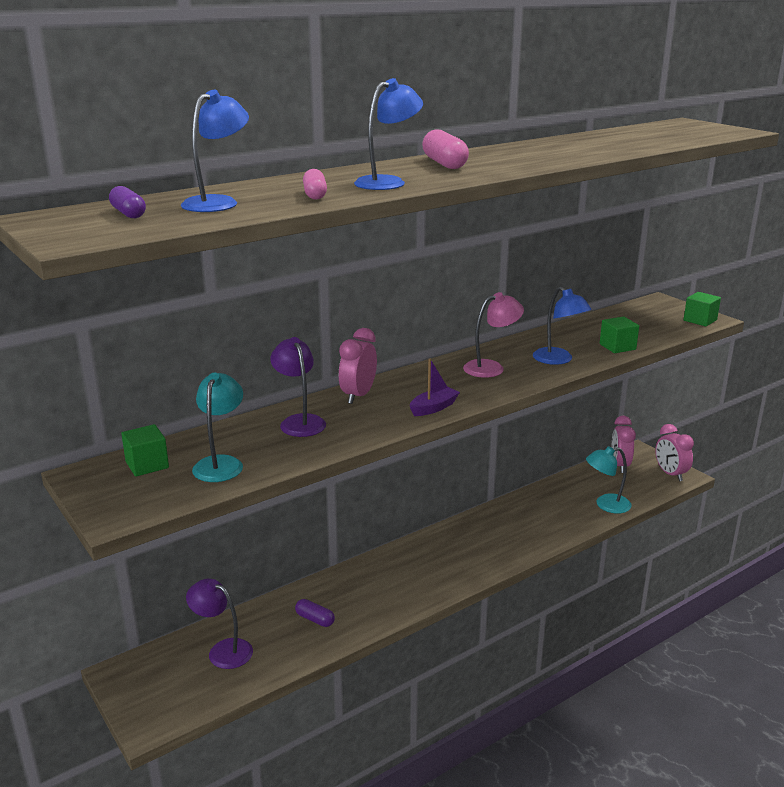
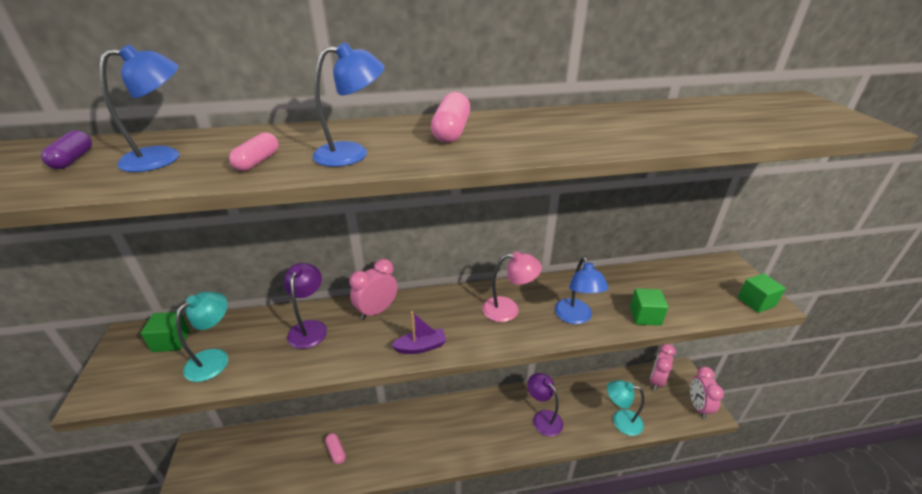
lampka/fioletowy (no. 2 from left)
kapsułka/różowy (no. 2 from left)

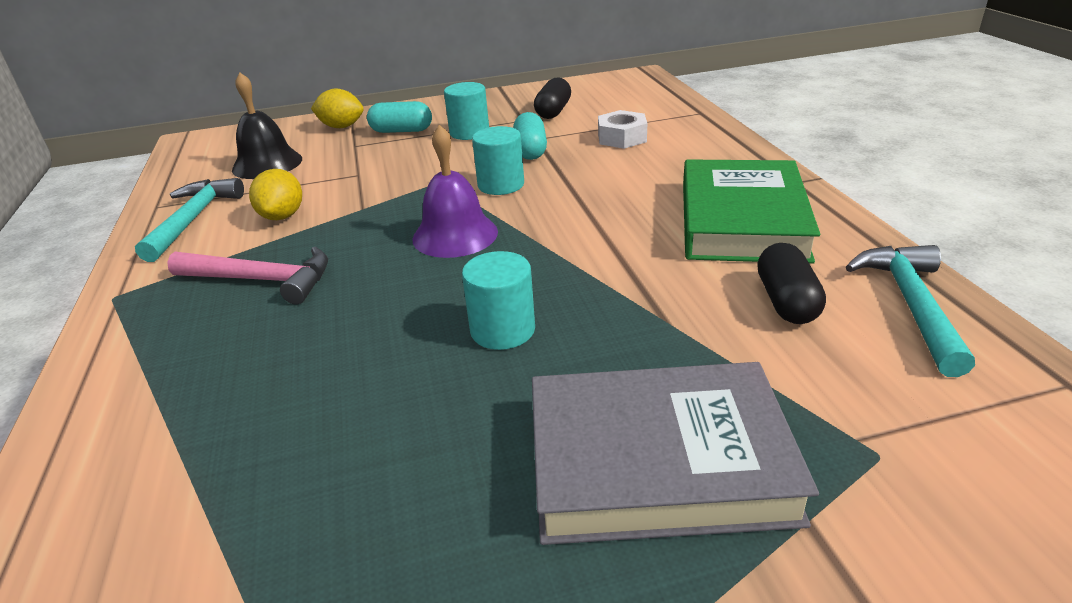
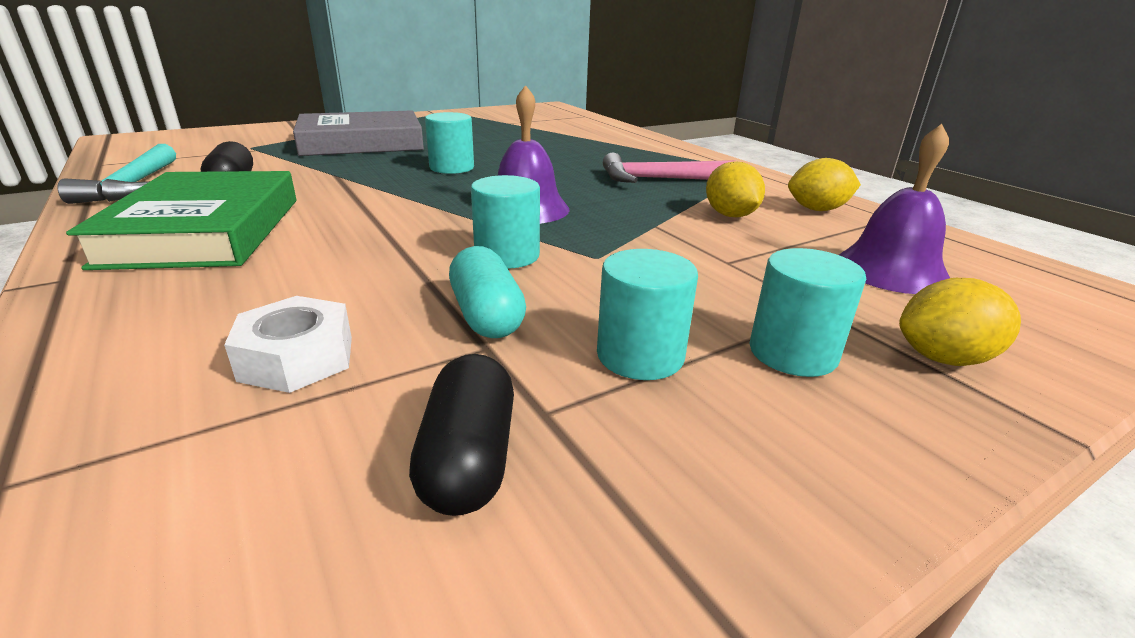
cytryna/żółty (no. 2 from left)
dzwonek/fioletowy (no. 2 from left)
walec/turkusowy (no. 4 from left)

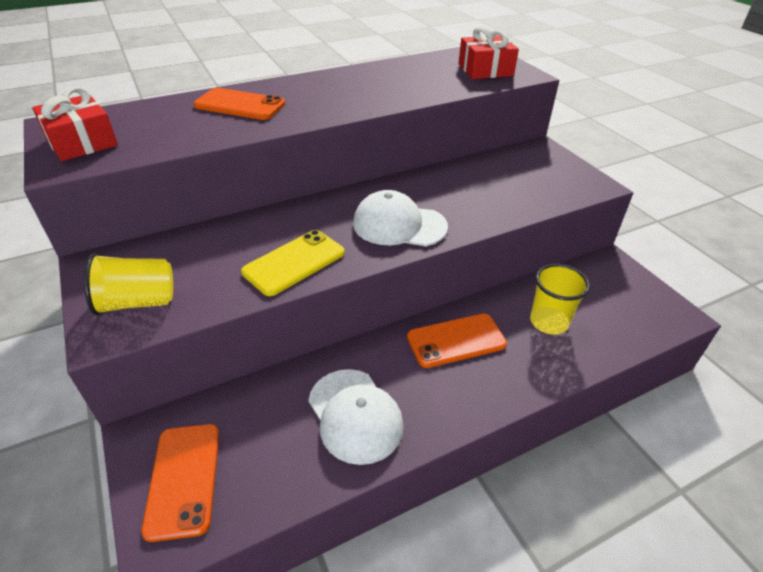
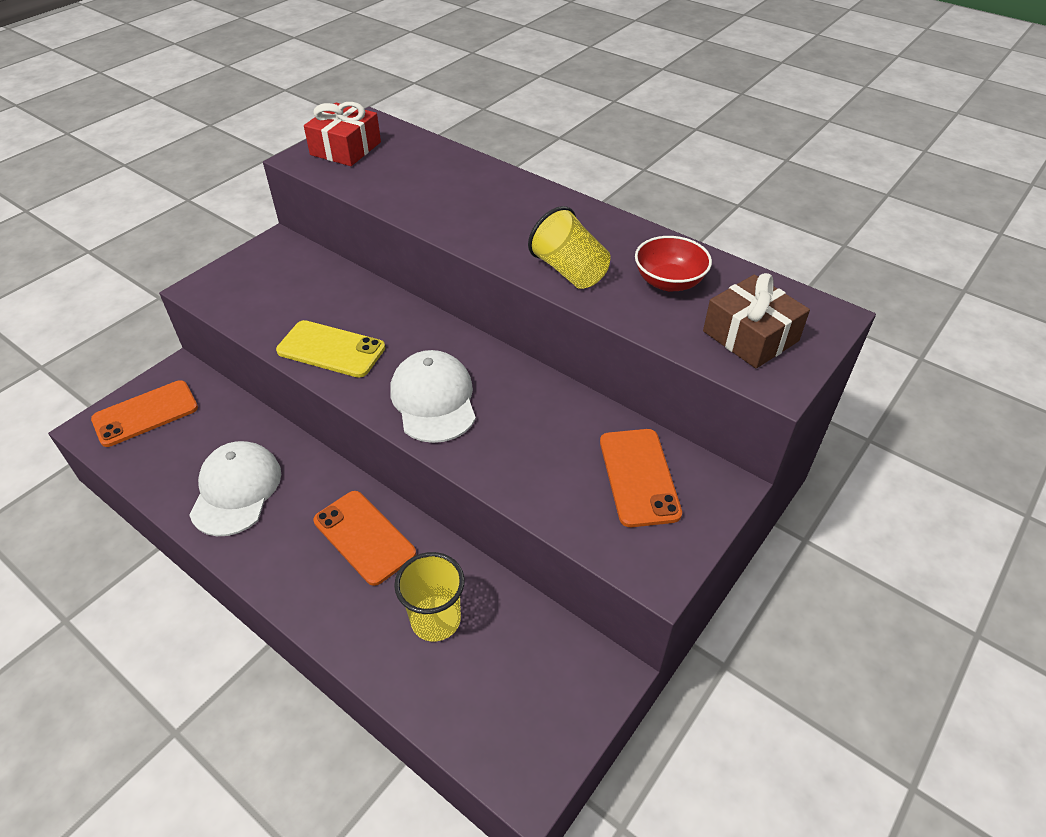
szklanka/żółty (no. 2 from left)
telefon/pomarańczowy (no. 3 from left)
czapka/biały (no. 1 from left)
prezent/brązowy
miska/czerwony

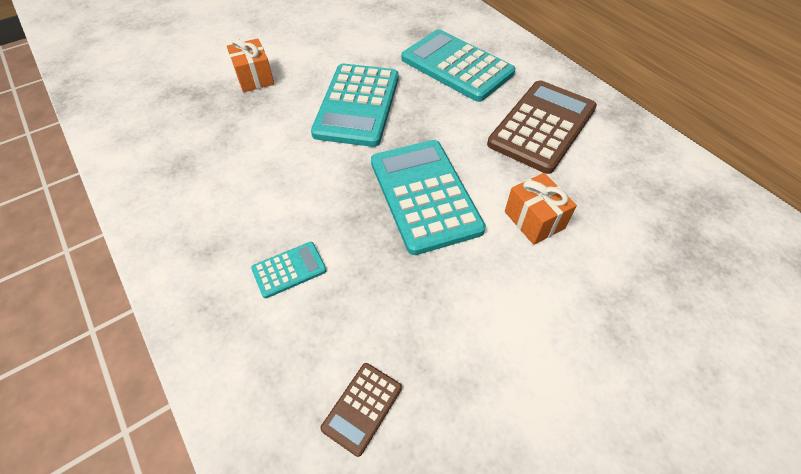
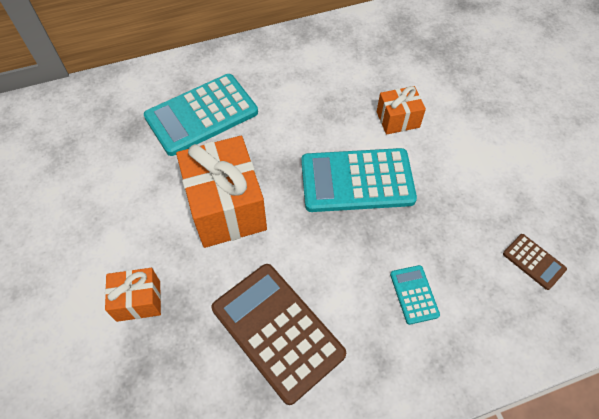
prezent/pomarańczowy (no. 2 from left)
kalkulator/brązowy (no. 1 from left)

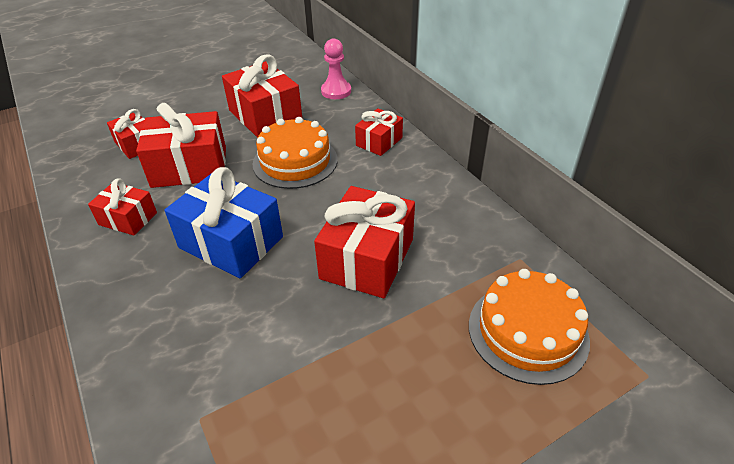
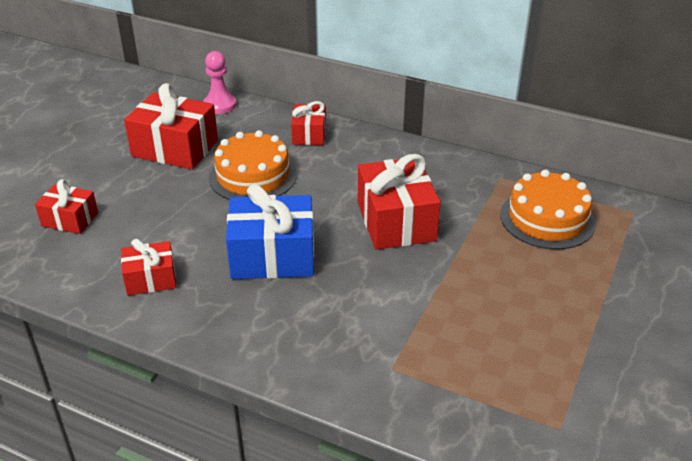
prezent/czerwony (no. 3 from left in the first image)

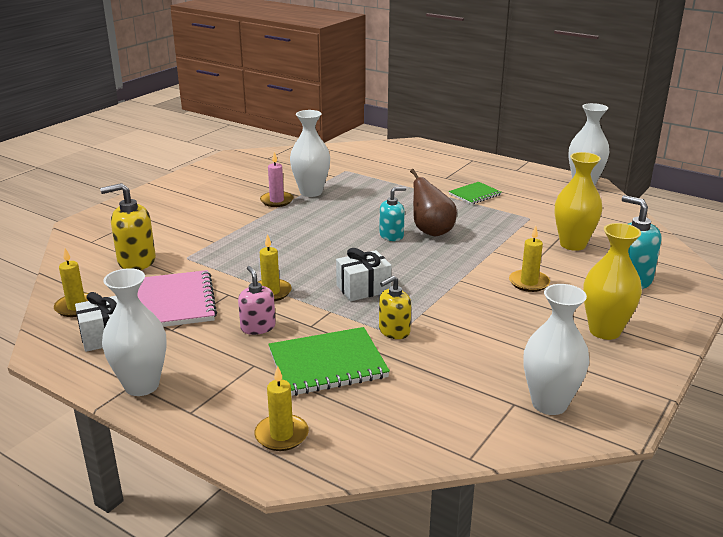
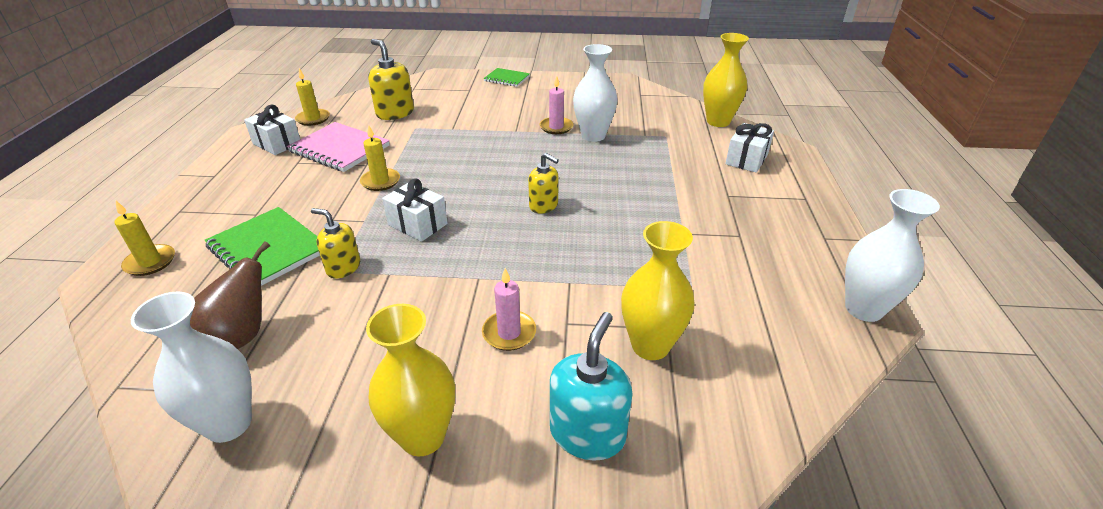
wazon/biały (no. 1 from left in the first image)
zeszyt/różowy
dozownik mydła/różowy
dozownik mydła/żółty (no. 3 from left)
gruszka/brązowy
zeszyt/zielony (no. 2 from left)
świeca/różowy (no. 1 from left)
wazon/żółty (no. 3 from left)
prezent/biały (no. 3 from left)

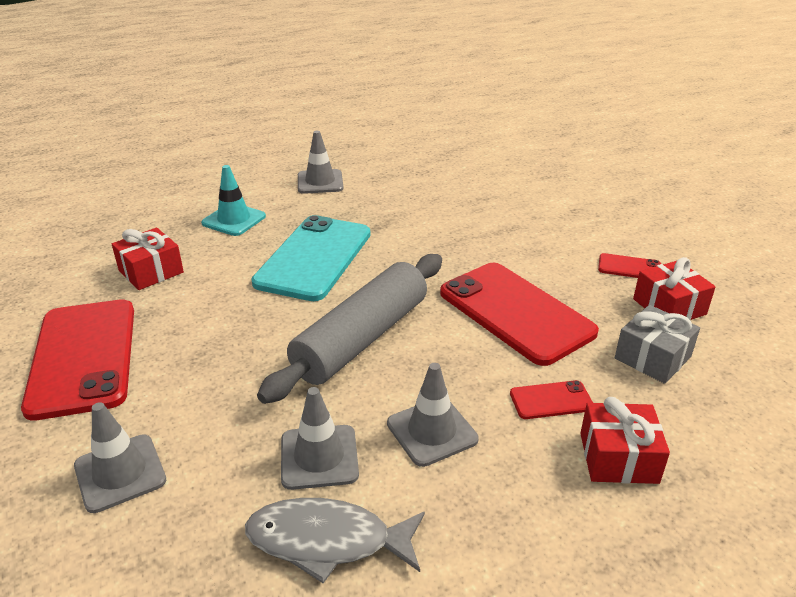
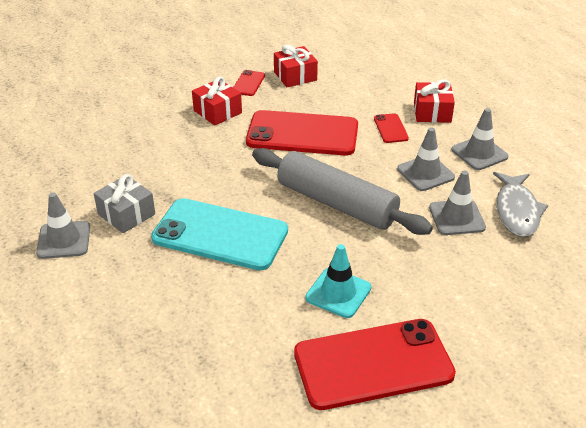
pachołek/szary (no. 4 from left)
prezent/czerwony (no. 1 from left)
pachołek/turkusowy
telefon/czerwony (no. 2 from left)
prezent/szary

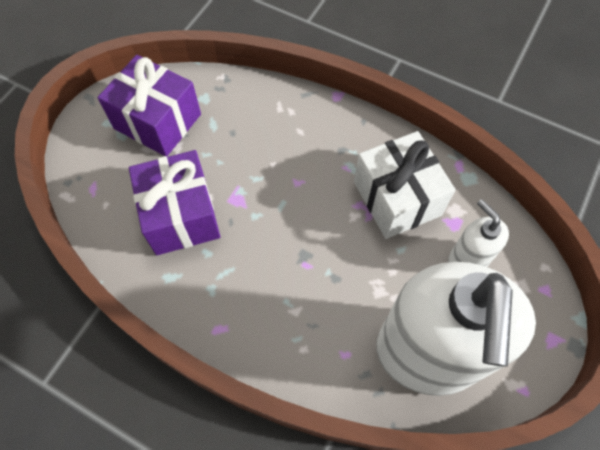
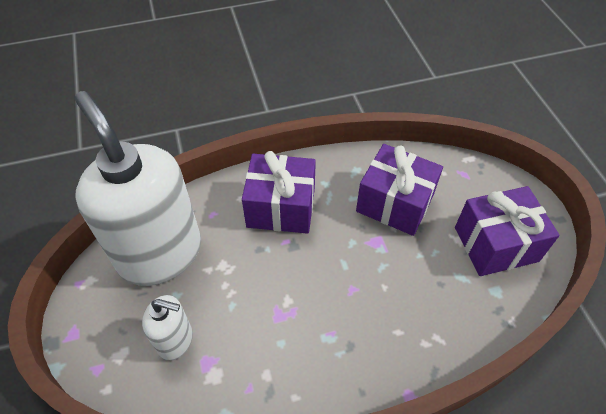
prezent/biały
prezent/fioletowy (no. 1 from left)

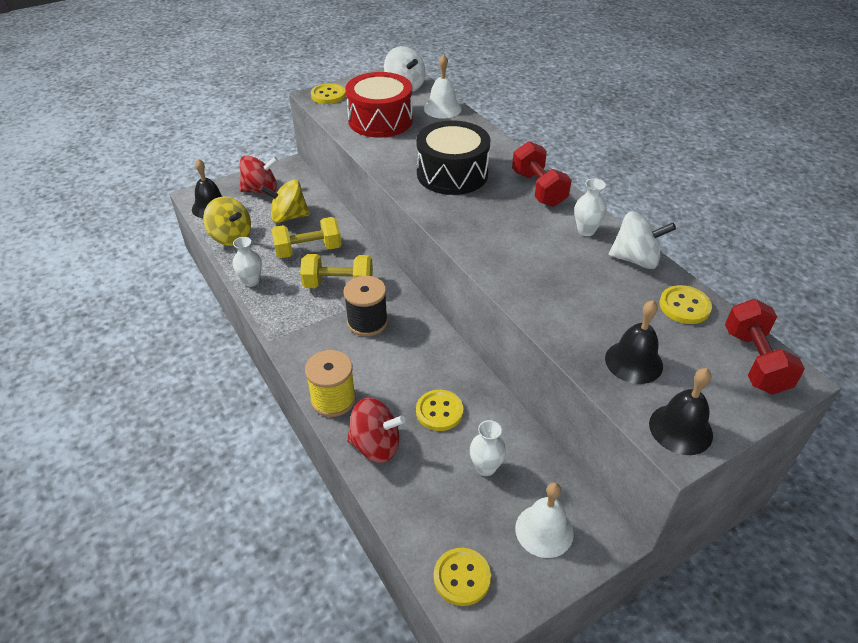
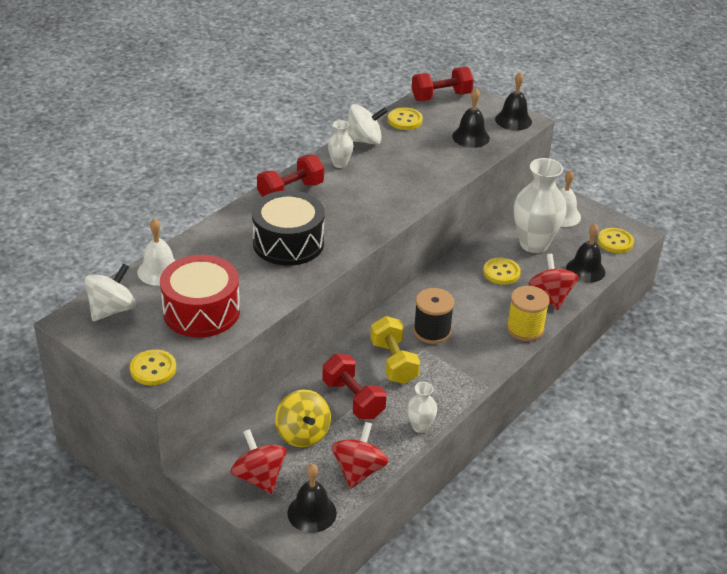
bączek/czerwony (no. 2 from left)
hantel/czerwony (no. 2 from left)
wazon/biały (no. 3 from left)
bączek/biały (no. 2 from left)
dzwonek/czarny (no. 4 from left)

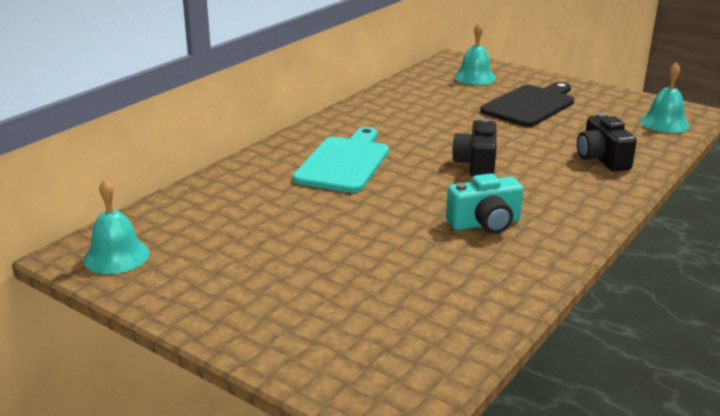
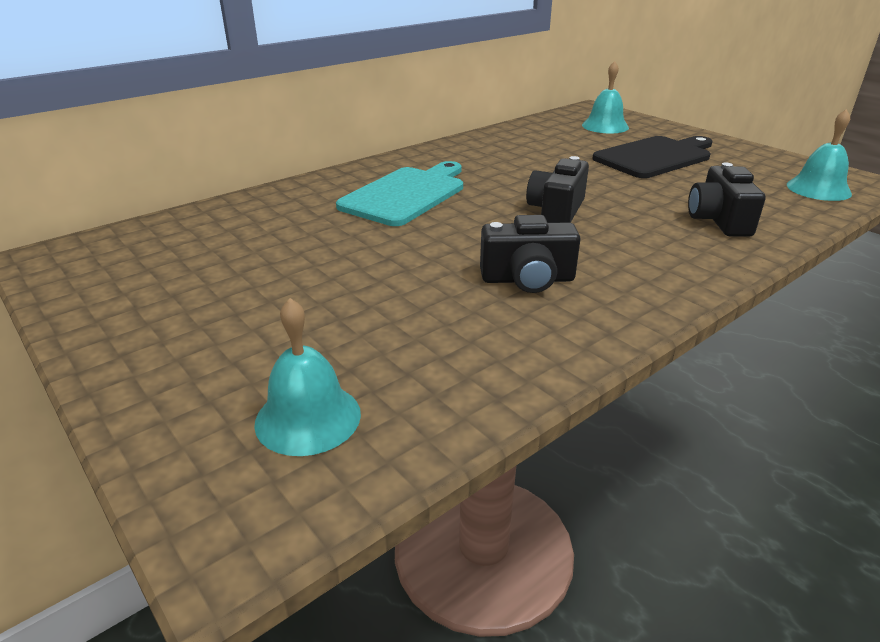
dzwonek/turkusowy (no. 1 from left)
aparat fotograficzny/czarny (no. 1 from left)

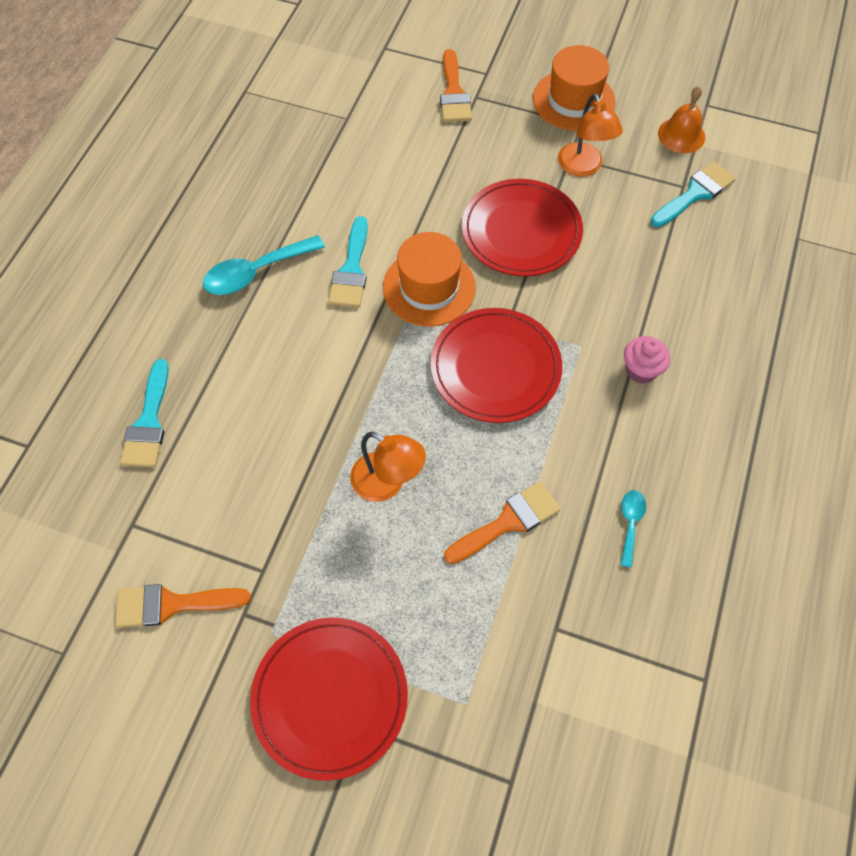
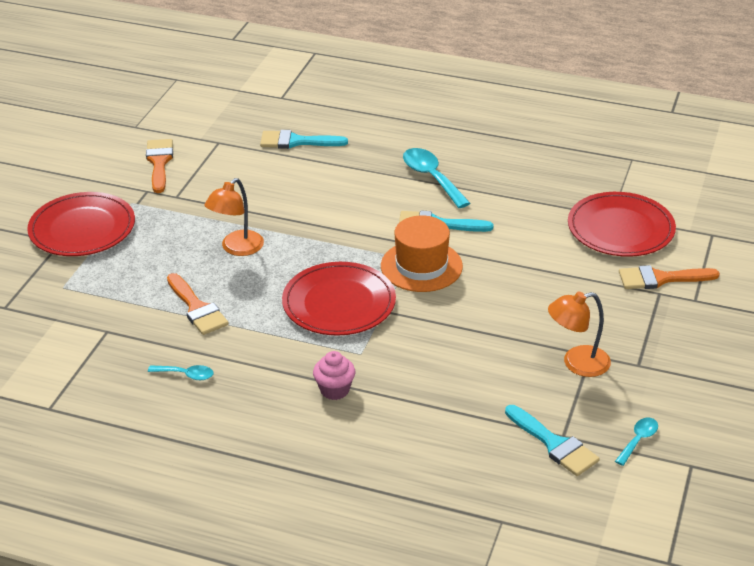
talerz/czerwony (no. 3 from left)
kapelusz/pomarańczowy (no. 2 from left in the first image)
łyżka/turkusowy (no. 3 from left)

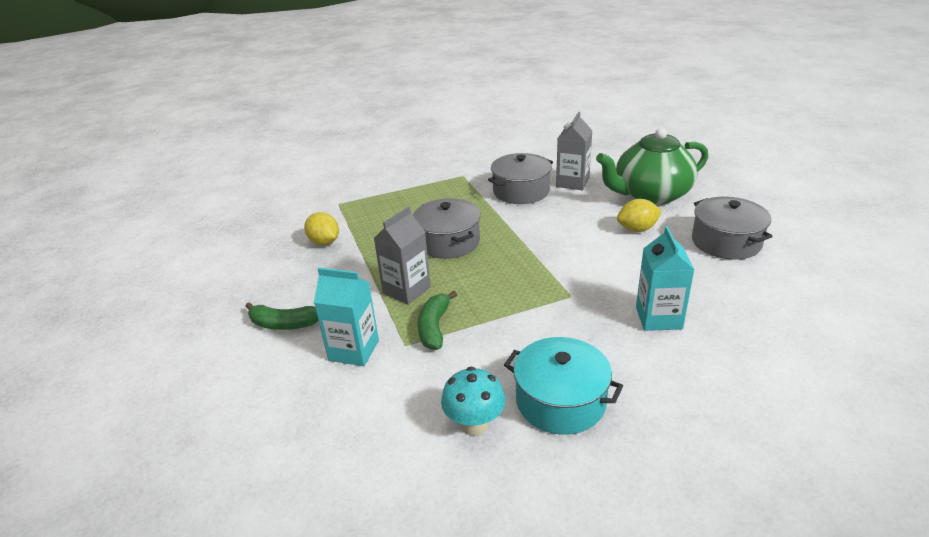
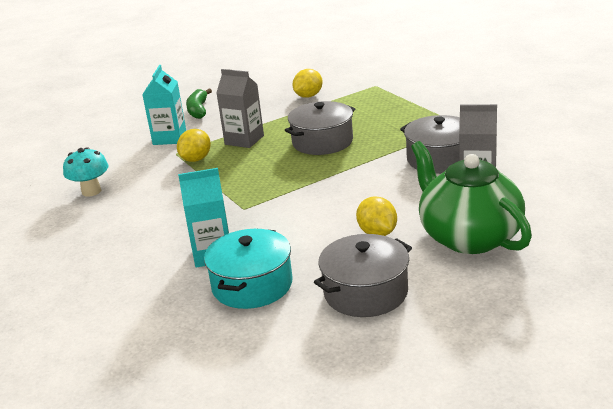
cytryna/żółty (no. 1 from left)
garnek/turkusowy

